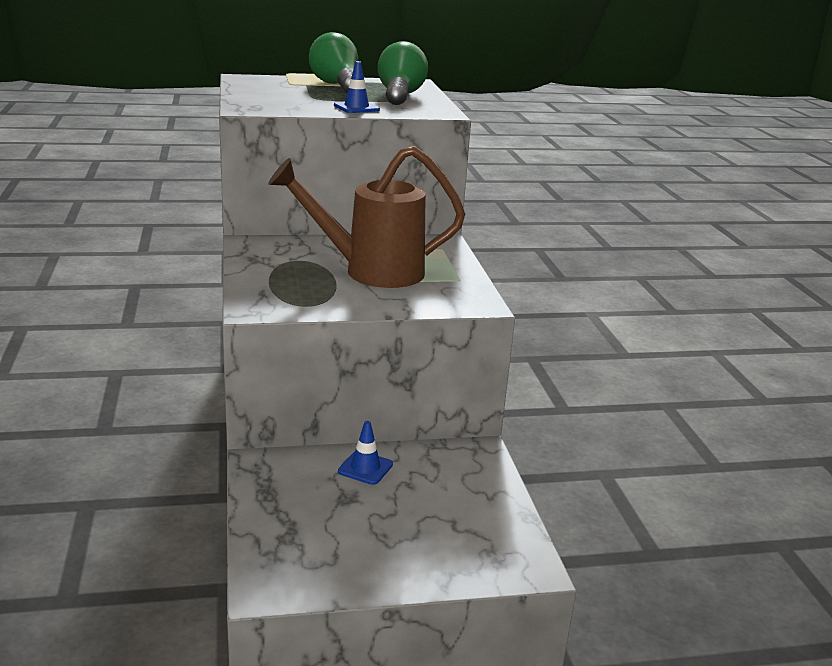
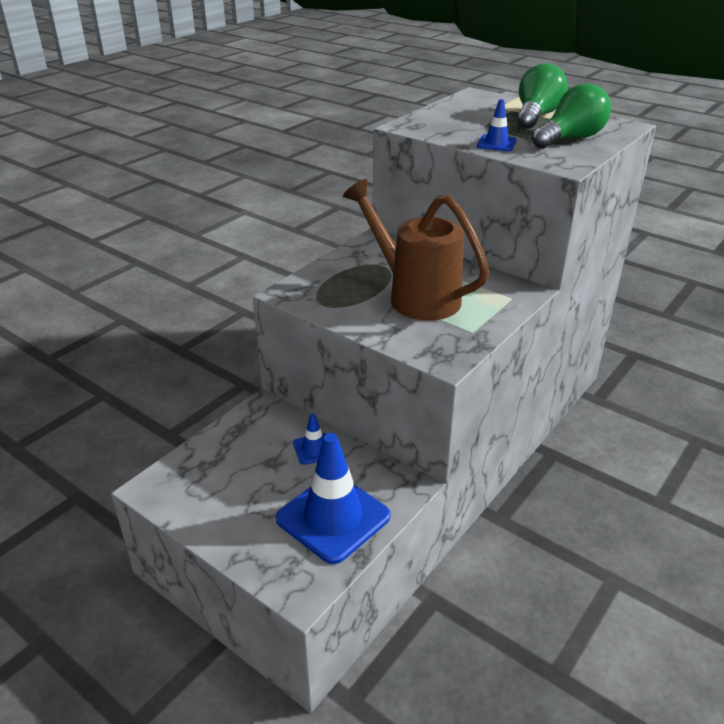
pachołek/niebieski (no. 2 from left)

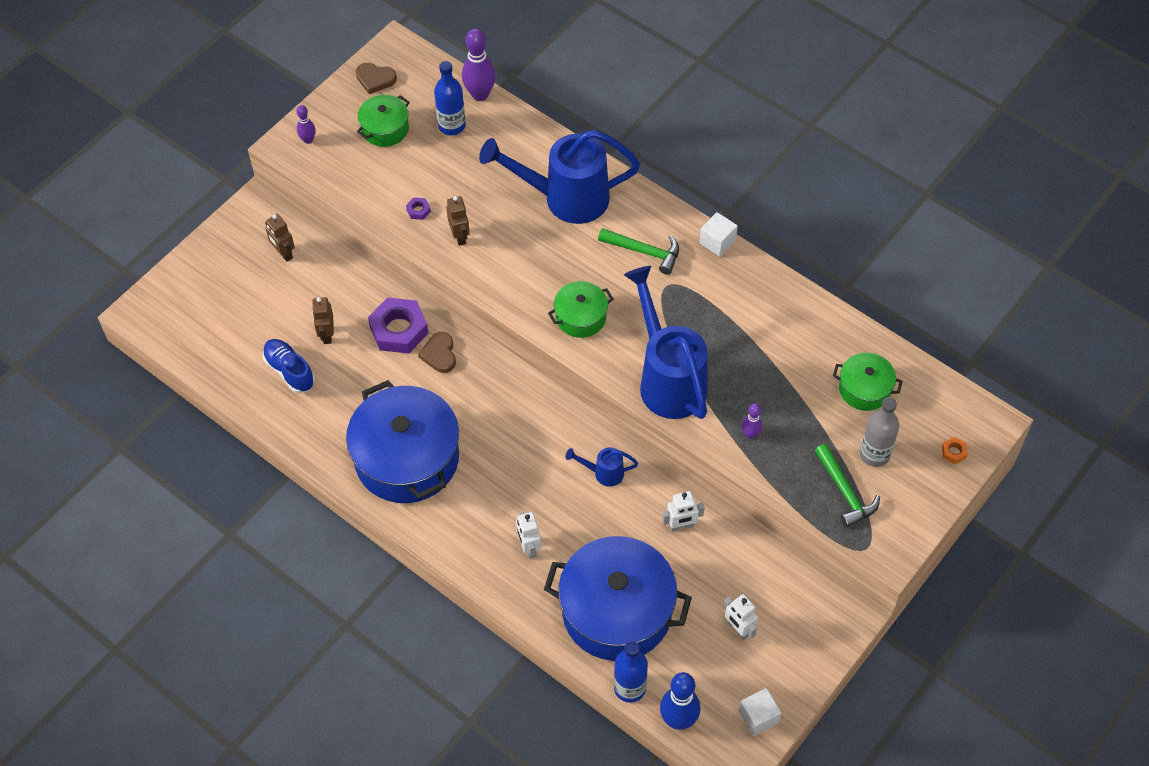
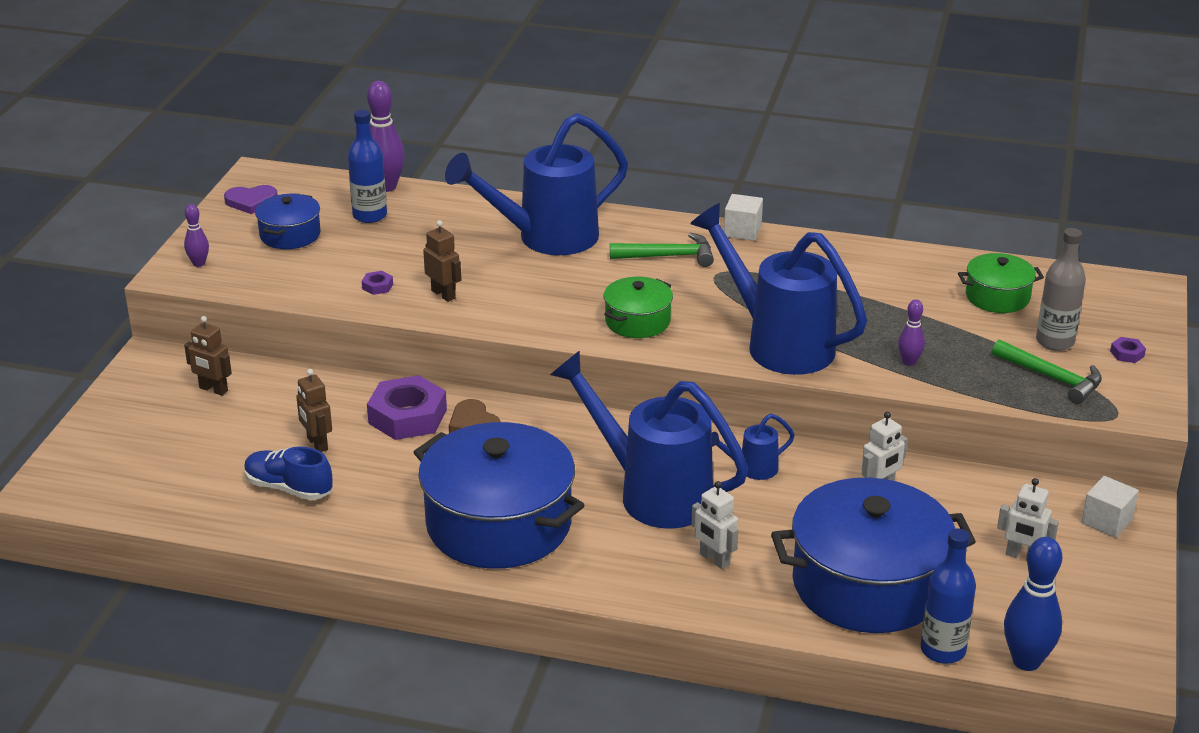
serce/fioletowy
garnek/niebieski (no. 1 from left)
sześcian/biały (no. 2 from left)
nakrętka/pomarańczowy
konewka/niebieski (no. 2 from left)
nakrętka/fioletowy (no. 3 from left)

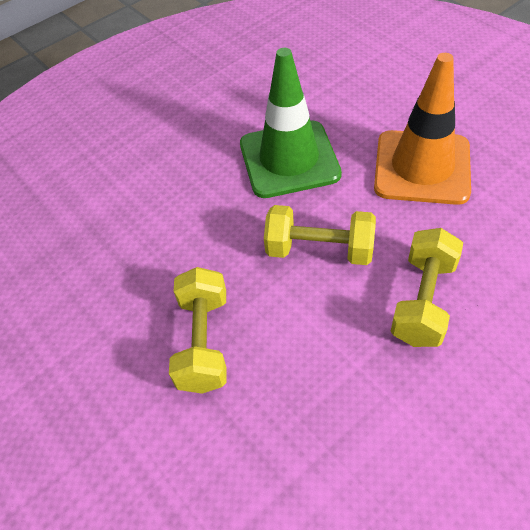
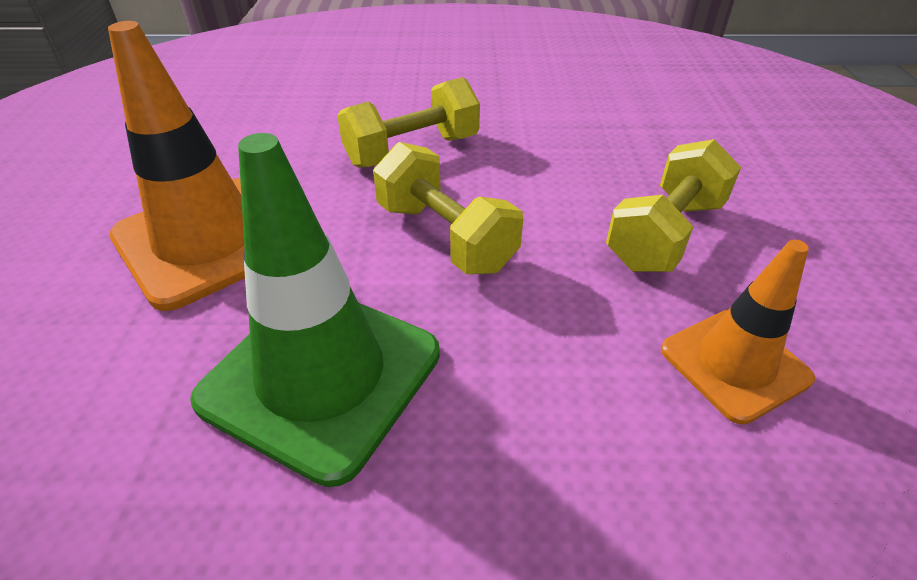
pachołek/pomarańczowy (no. 2 from left)

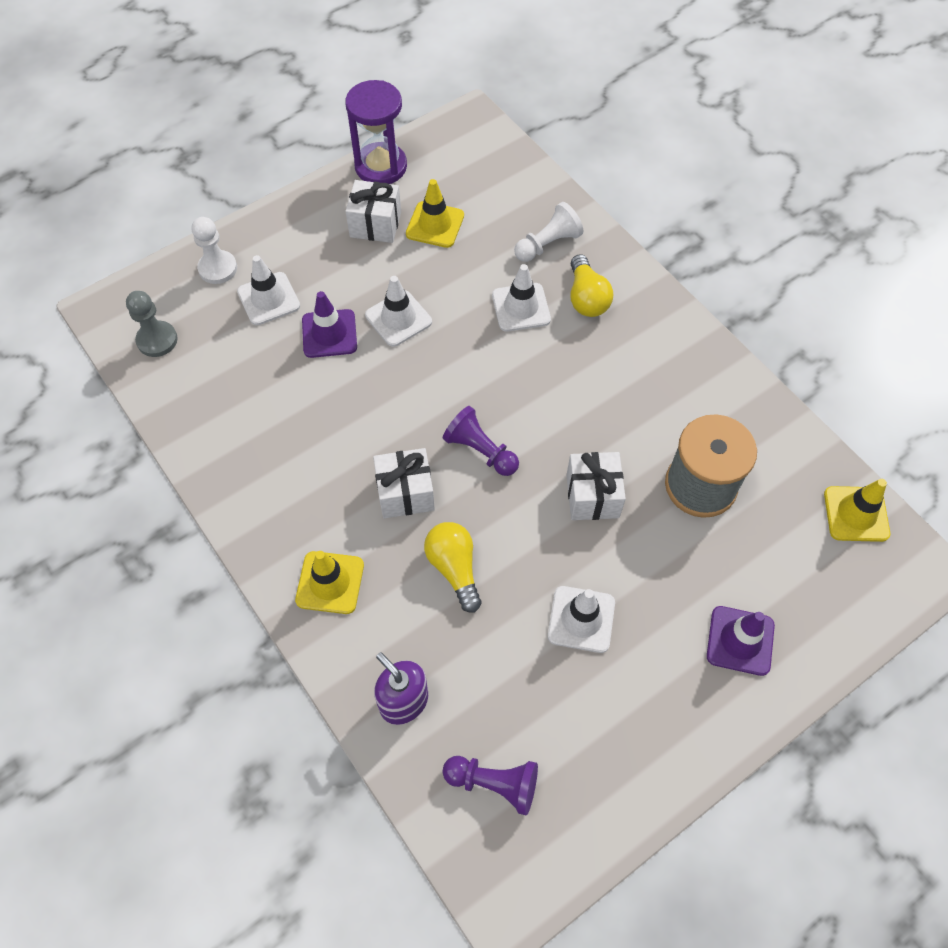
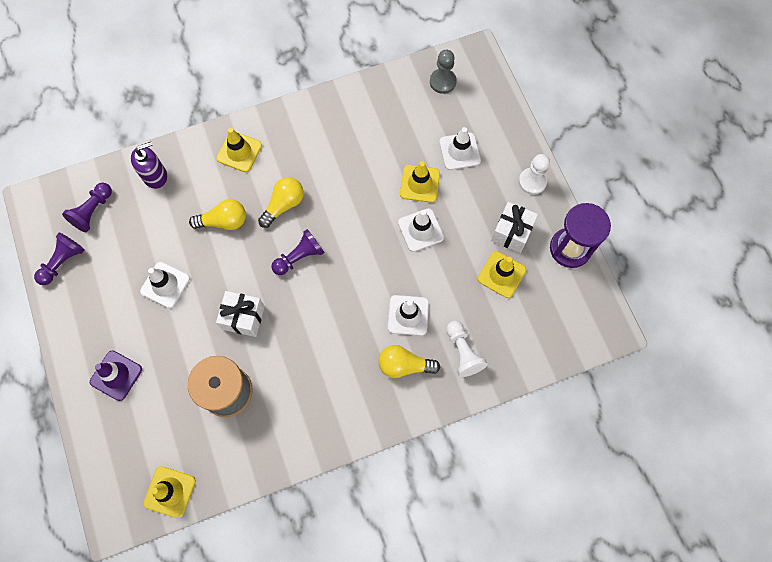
pionek/biały (no. 2 from left)
pachołek/żółty (no. 3 from left)
żarówka/żółty (no. 2 from left)
pionek/fioletowy (no. 1 from left)

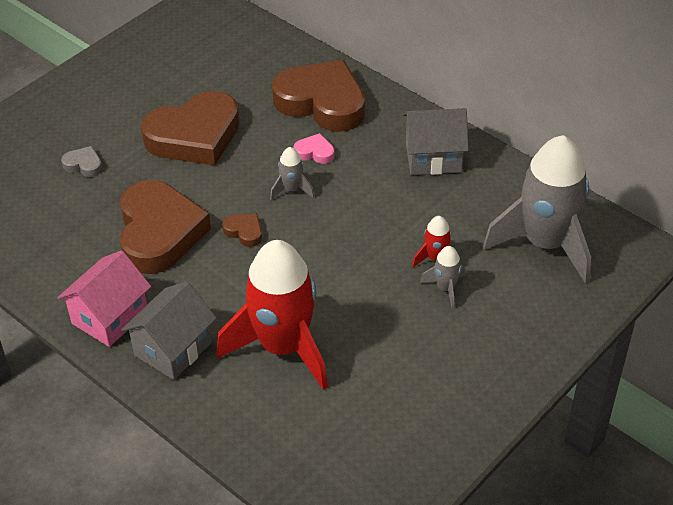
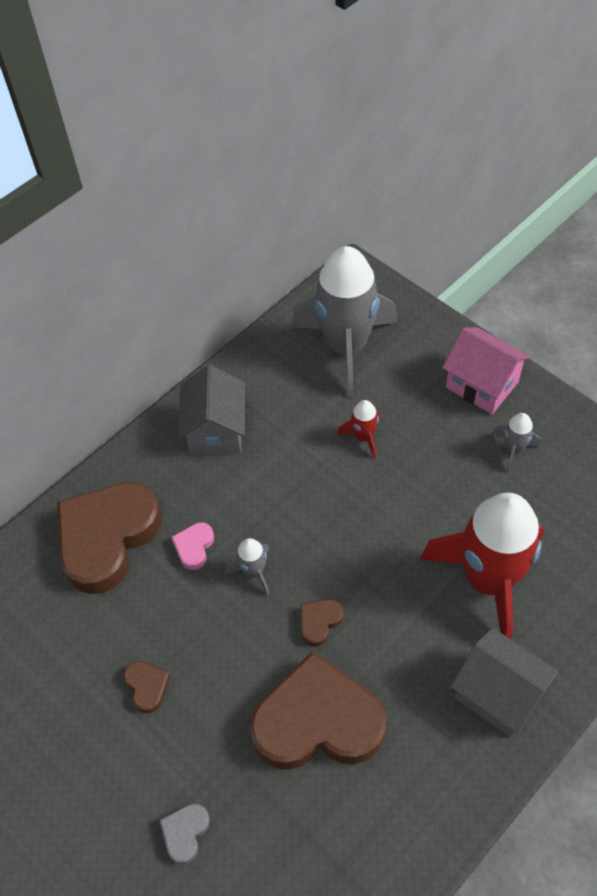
domek/różowy
serce/brązowy (no. 2 from left)
rakieta/szary (no. 3 from left)

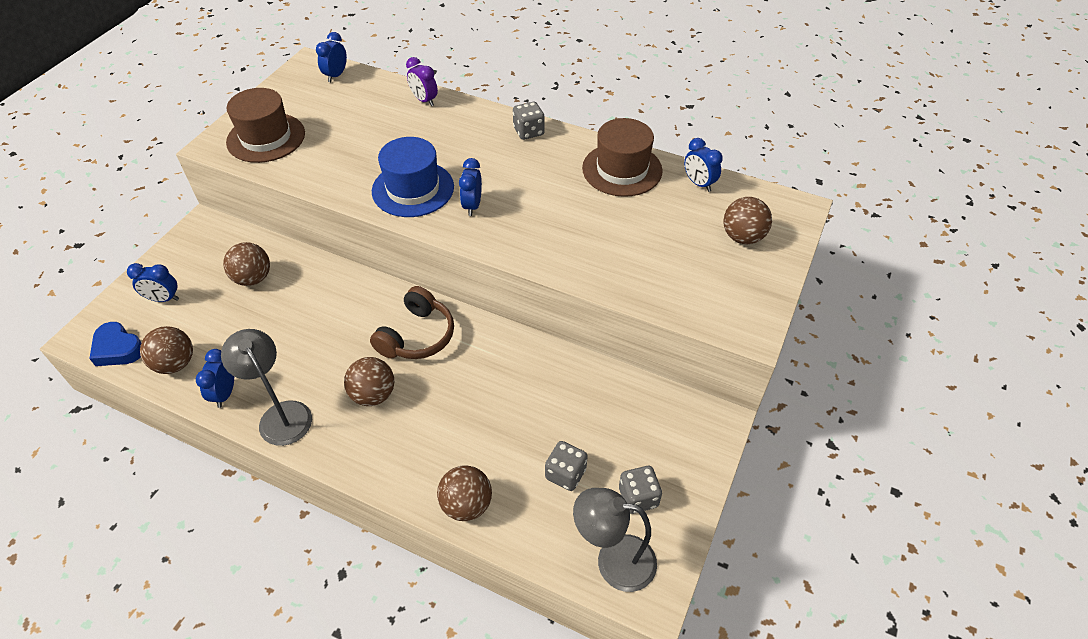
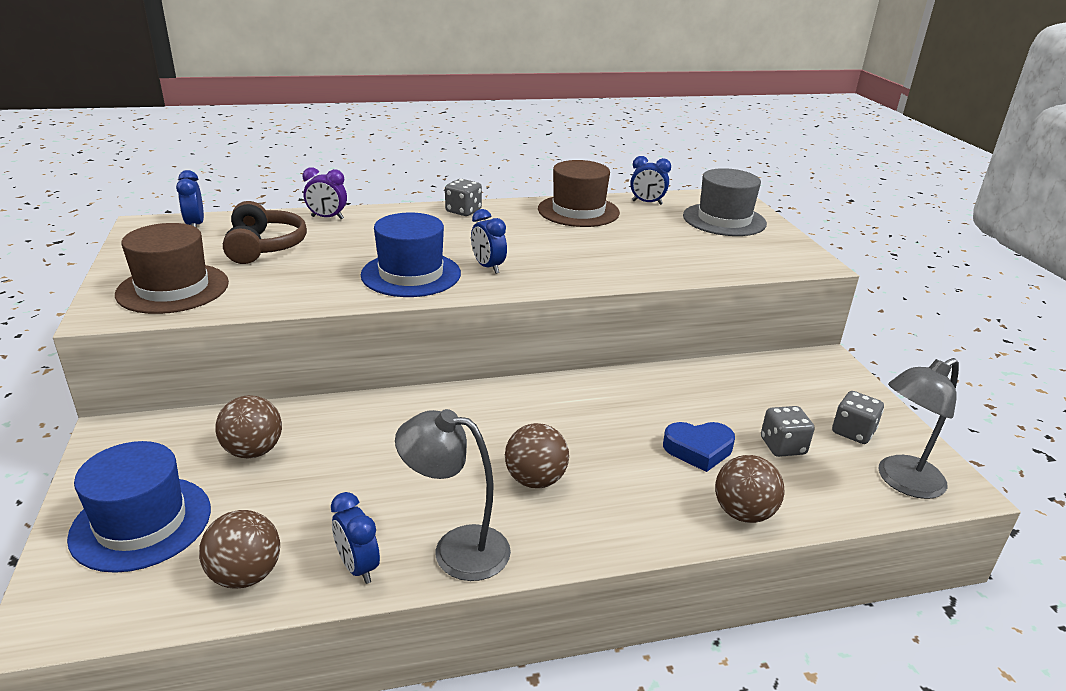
serce/niebieski
kapelusz/niebieski (no. 1 from left)
słuchawki/brązowy
kapelusz/szary

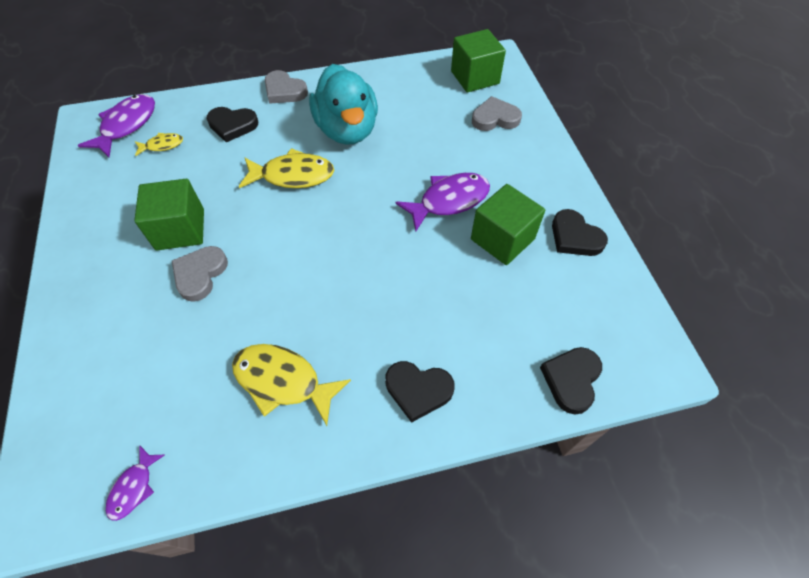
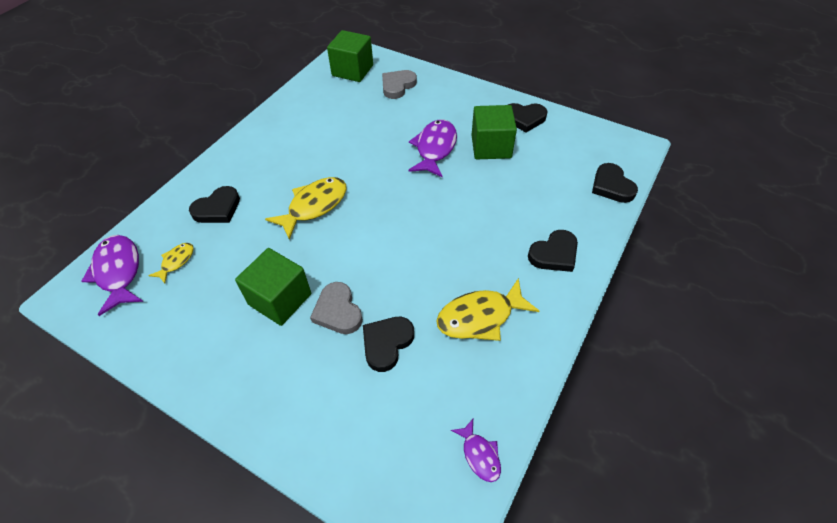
serce/szary (no. 2 from left in the first image)
kaczka/turkusowy
serce/czarny (no. 2 from left)

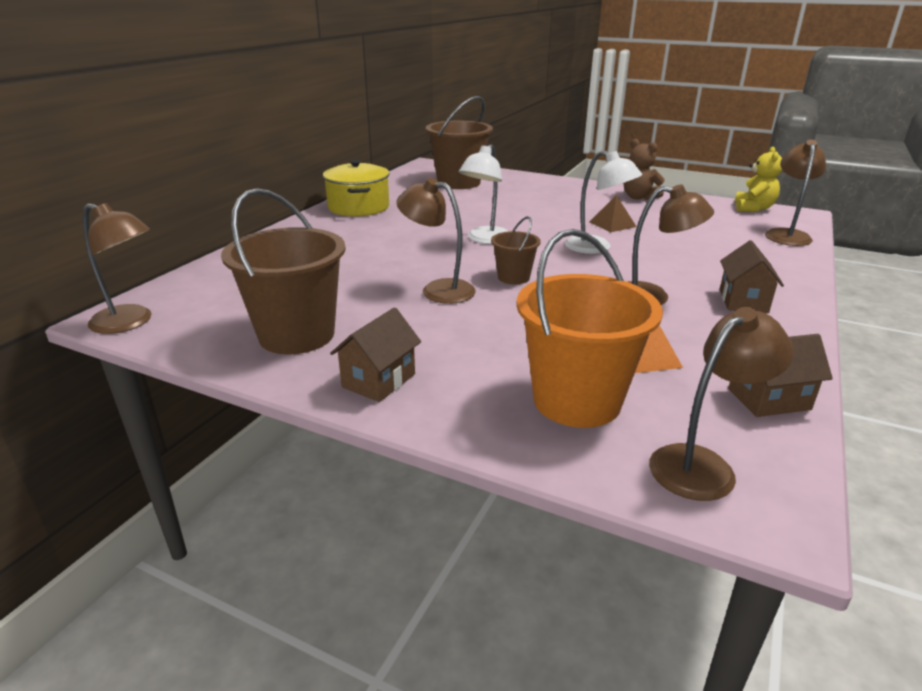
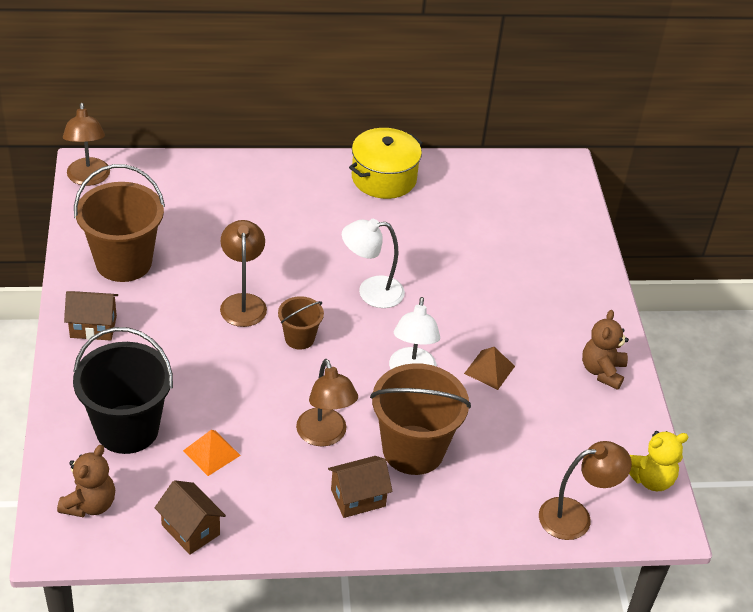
wiadro/brązowy (no. 3 from left)
wiadro/czarny
miś/brązowy (no. 1 from left)

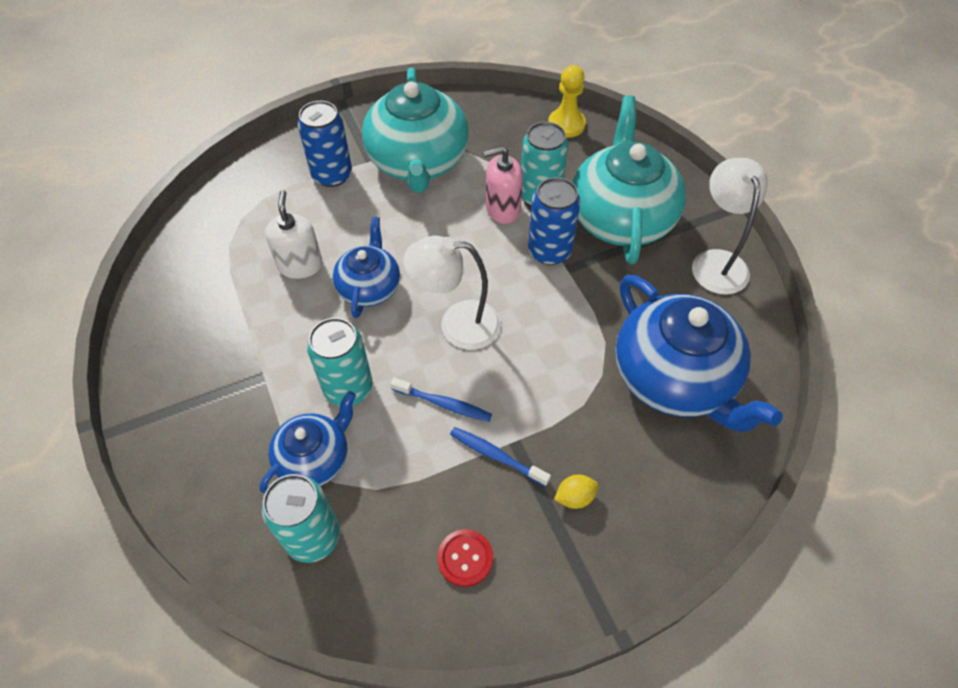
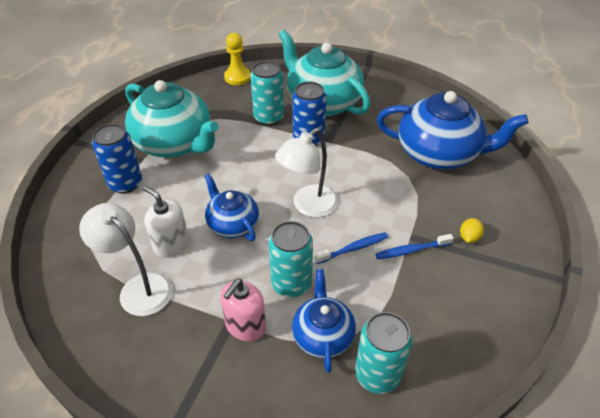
guzik/czerwony
dozownik mydła/różowy
lampka/biały (no. 1 from left)

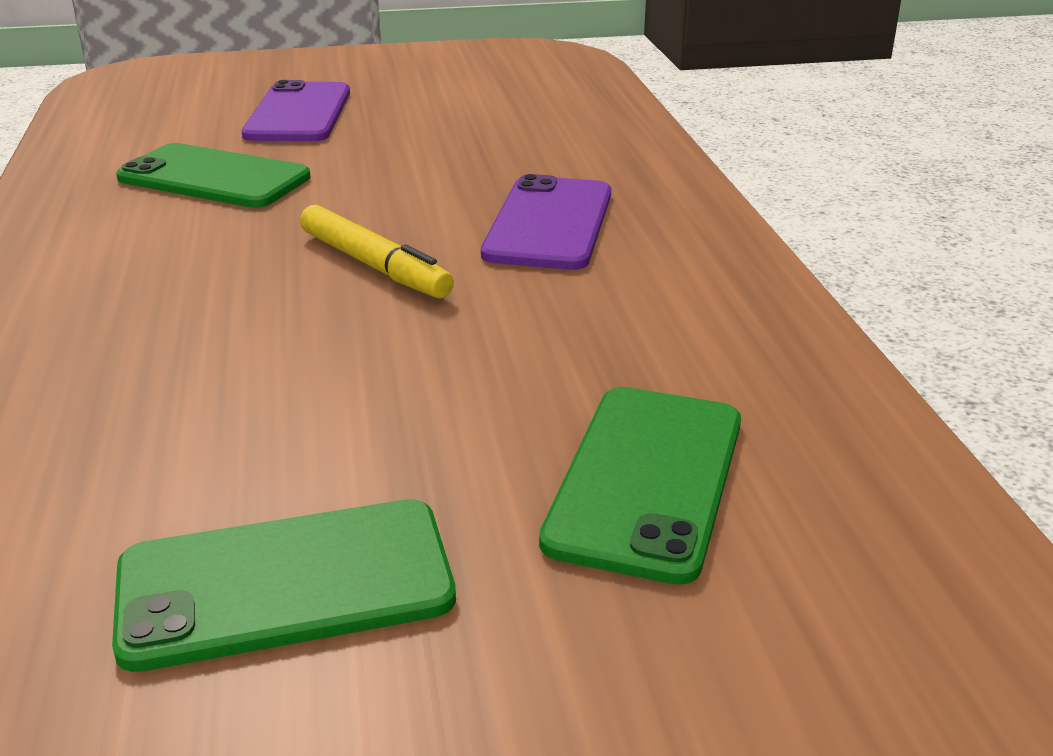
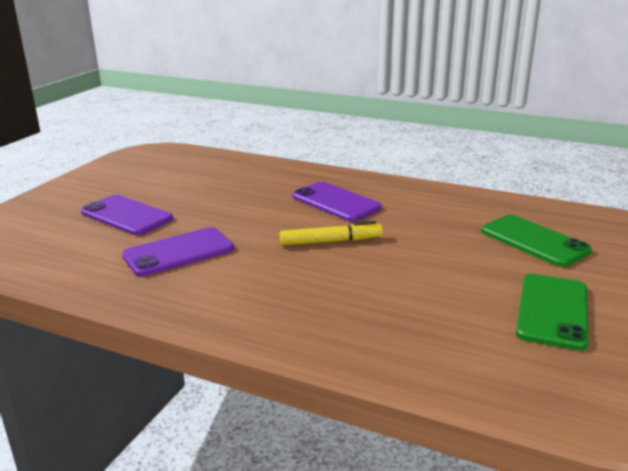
telefon/fioletowy (no. 2 from left)

